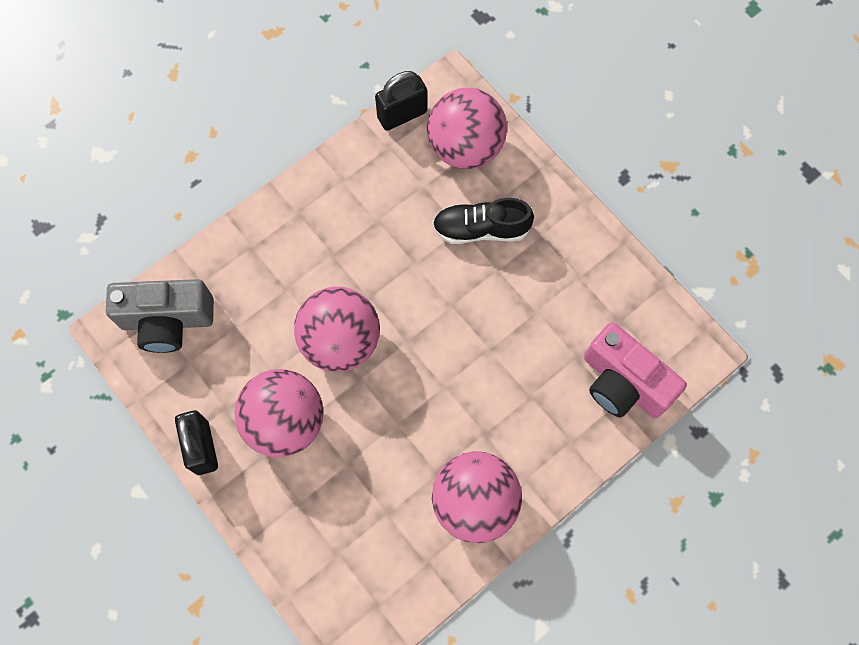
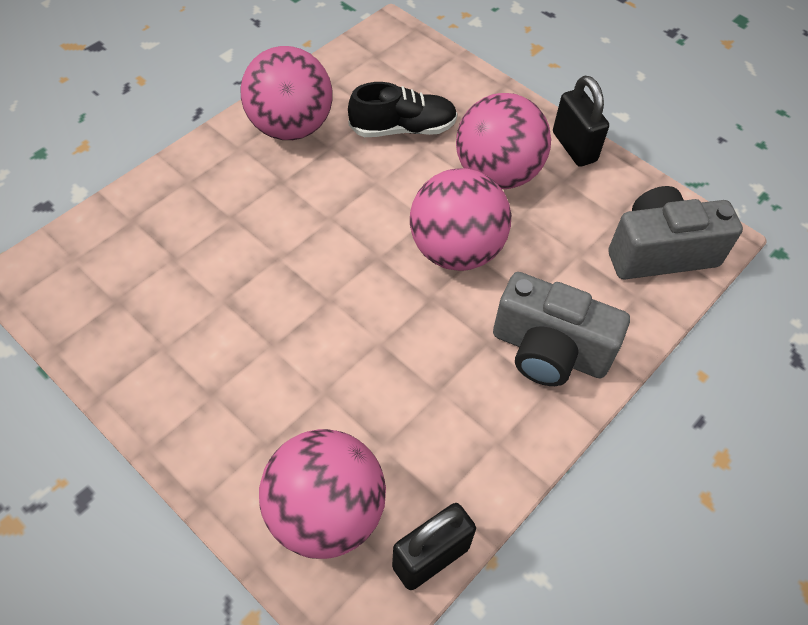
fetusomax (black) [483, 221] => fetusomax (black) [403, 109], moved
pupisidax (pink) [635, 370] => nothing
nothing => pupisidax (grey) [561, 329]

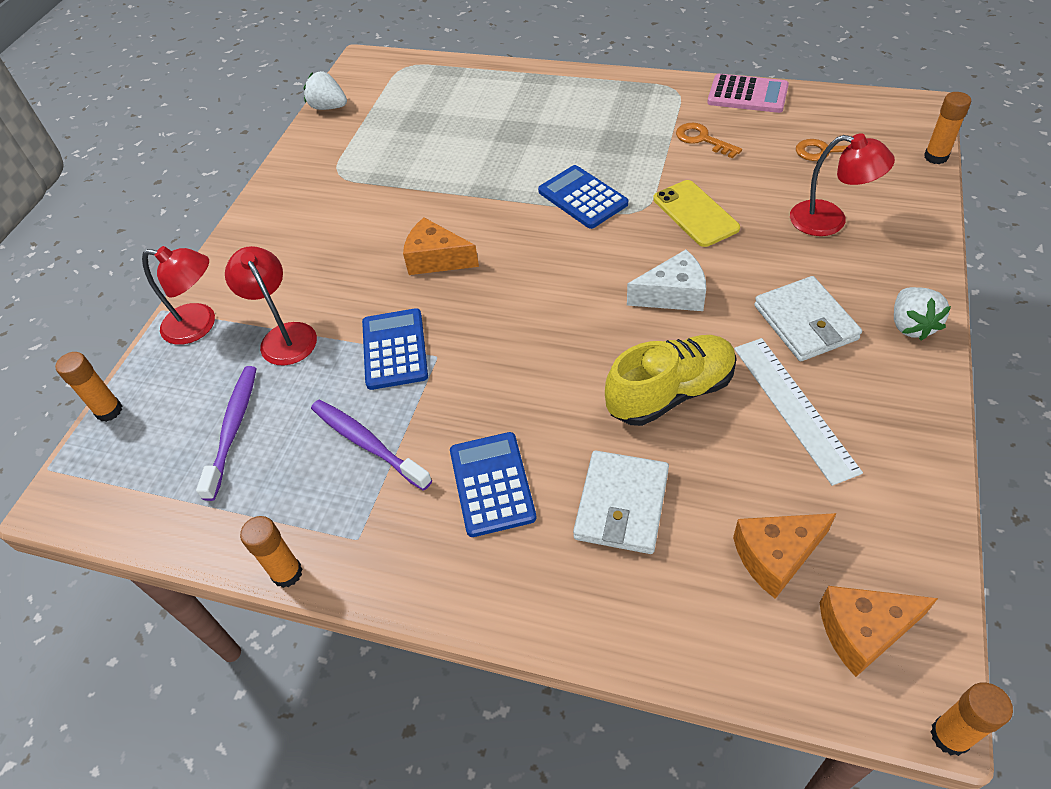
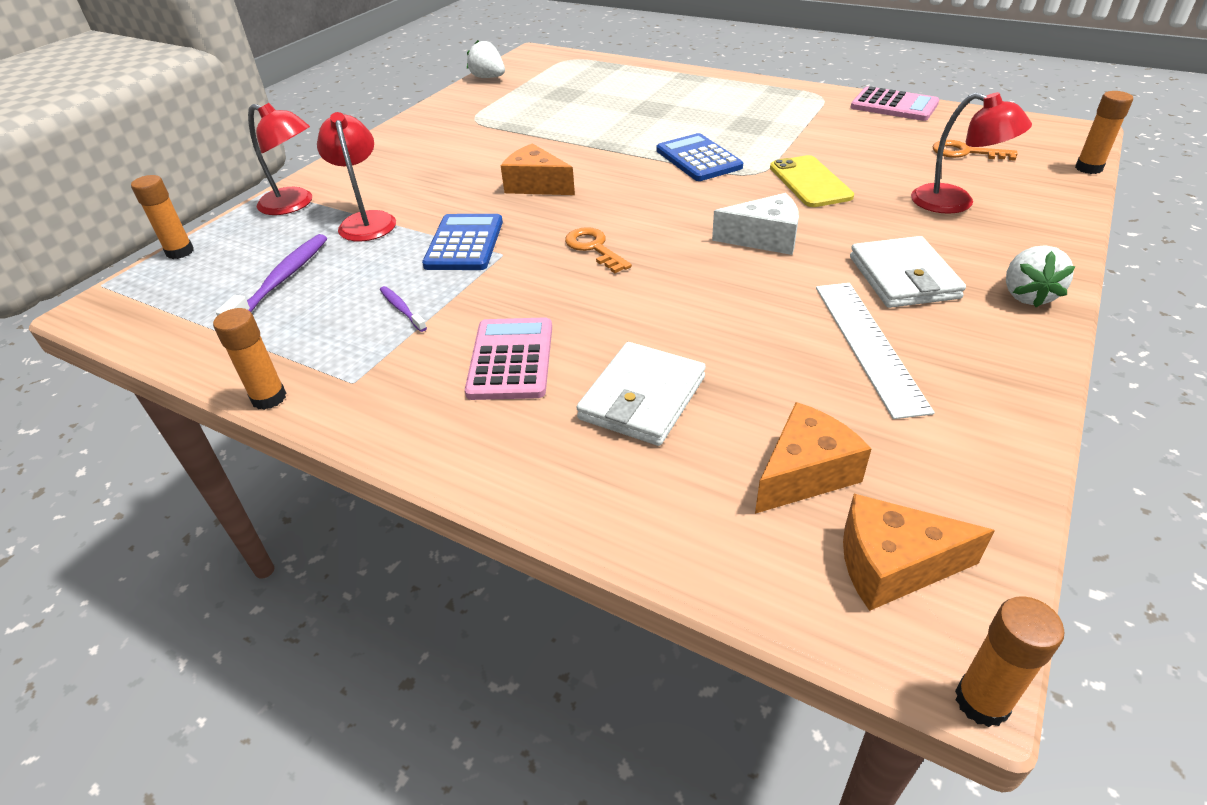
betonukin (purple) [371, 445] => betonukin (purple) [403, 309], x0.53
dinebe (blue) [493, 484] => dinebe (pink) [508, 358]
fetusomax (yellow) [671, 380] => nothing
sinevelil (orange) [709, 140] => sinevelil (orange) [598, 250], moved
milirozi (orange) [785, 556] => milirozi (orange) [813, 458], 150 degrees clockwise

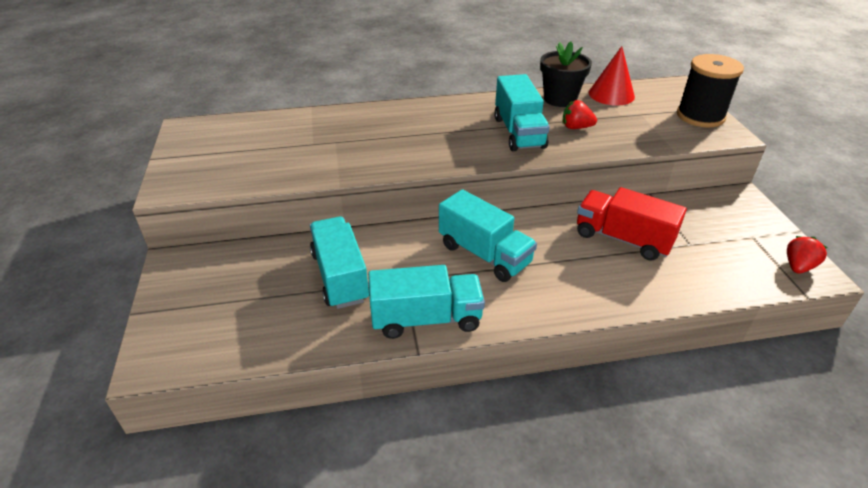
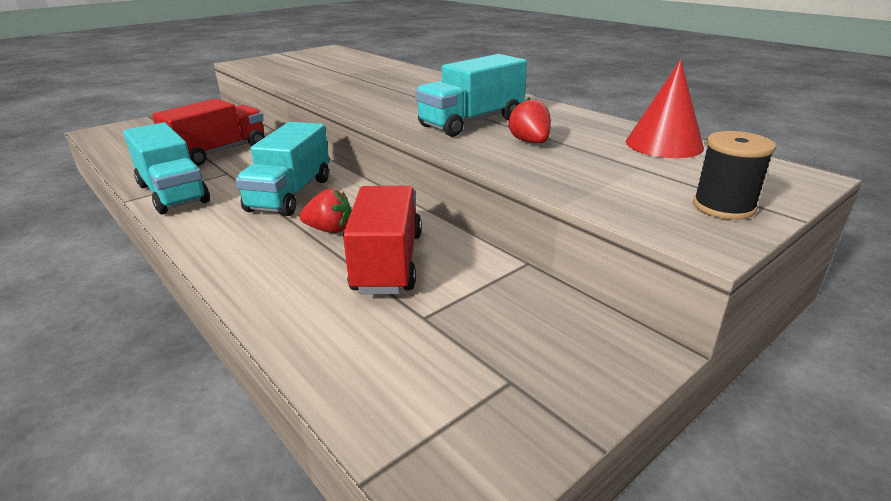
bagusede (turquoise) [339, 263] => bagusede (red) [208, 132]
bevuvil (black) [566, 74] => nothing
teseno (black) [710, 90] => teseno (black) [734, 175], x0.63
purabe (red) [807, 255] => purabe (red) [325, 211], moved

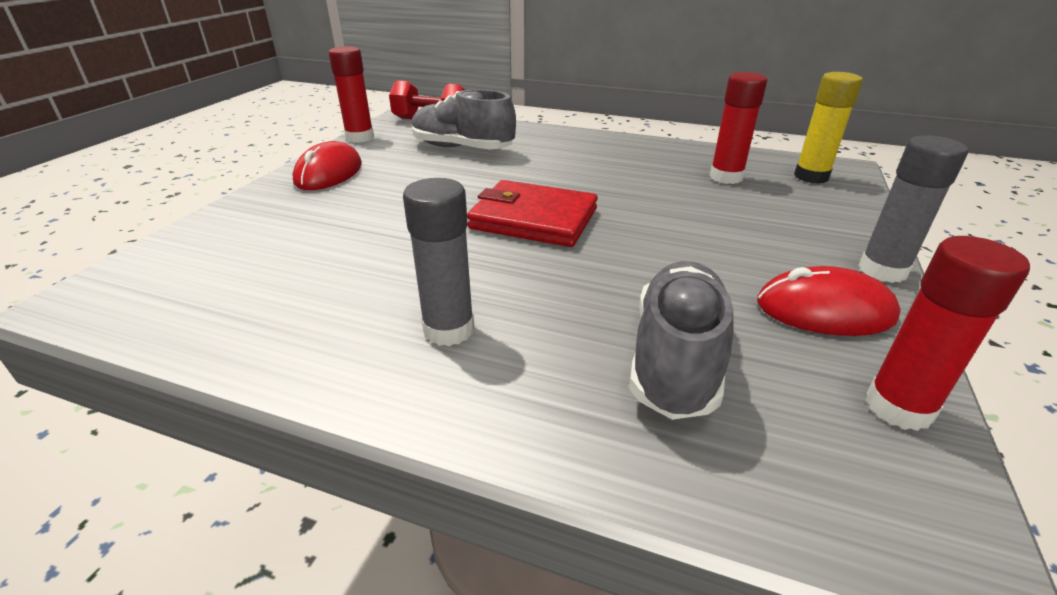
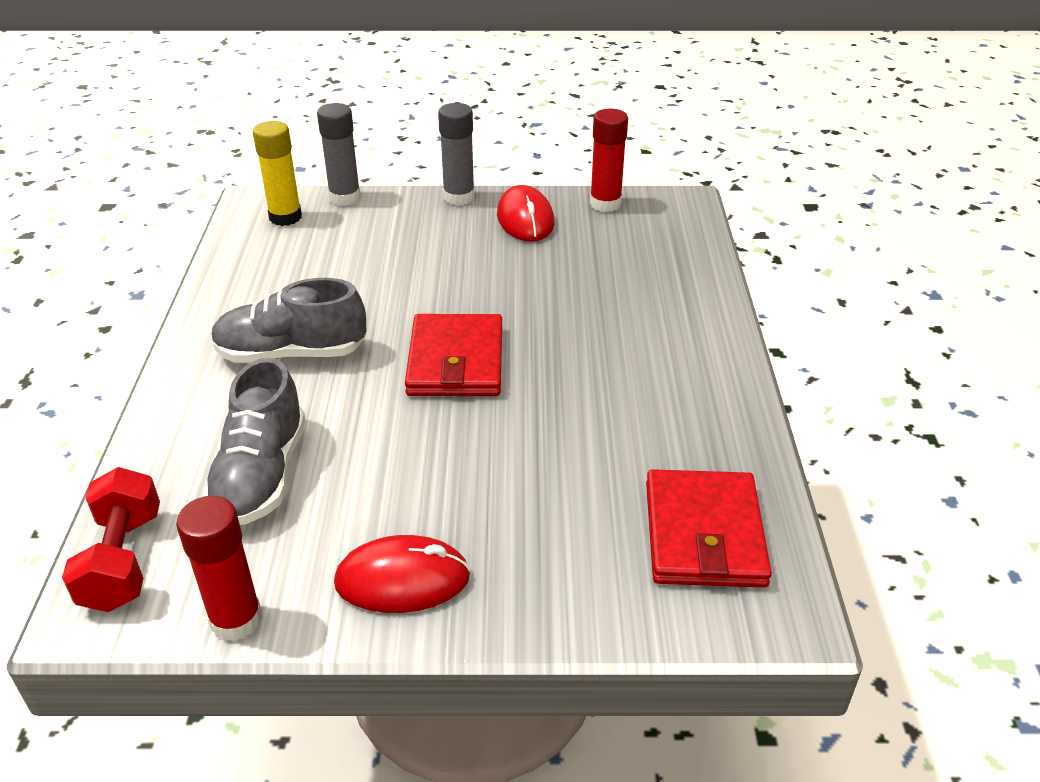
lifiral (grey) [439, 262] => lifiral (grey) [339, 154], moved
fetusomax (grey) [681, 340] => fetusomax (grey) [288, 320], moved
lifiral (red) [738, 128] => nothing
nothing => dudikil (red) [709, 528]

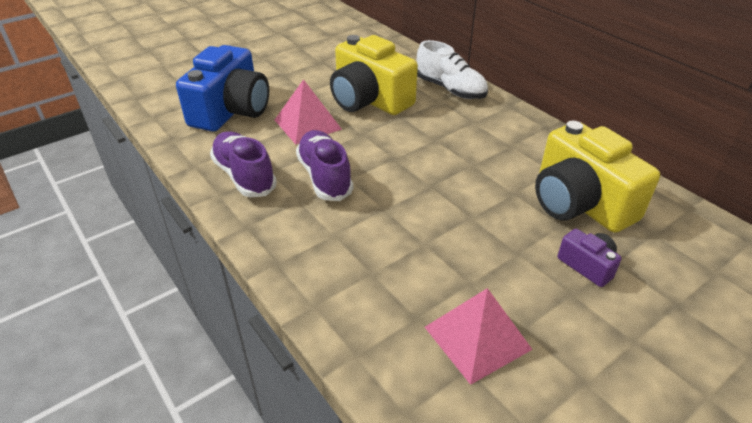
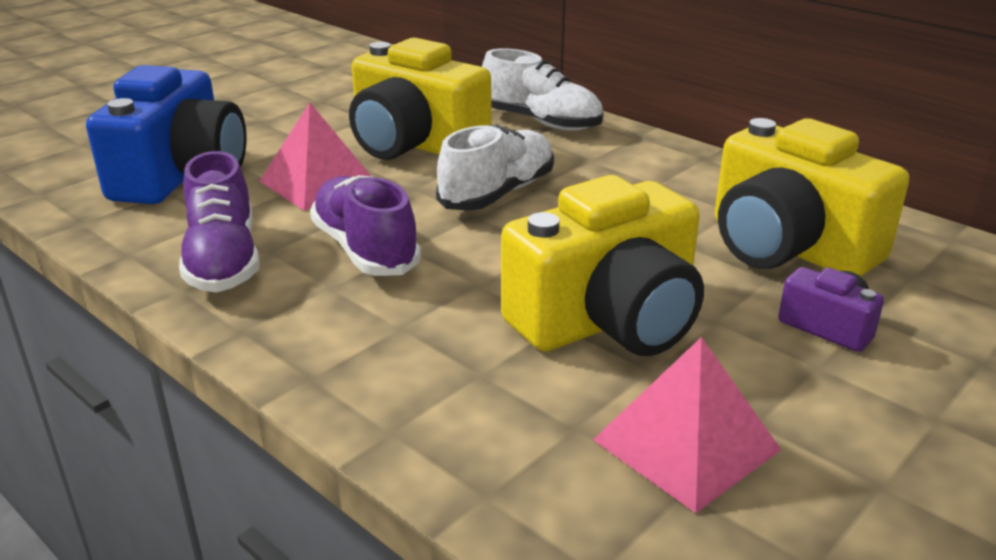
fetusomax (purple) [243, 164] => fetusomax (purple) [219, 221], 150 degrees counterclockwise
nothing => fetusomax (white) [495, 167]
nothing => pupisidax (yellow) [602, 265]

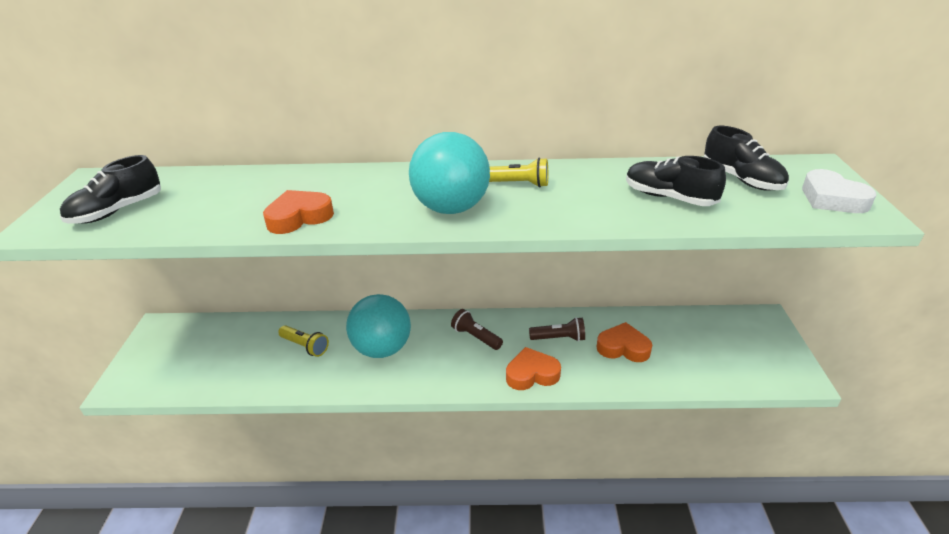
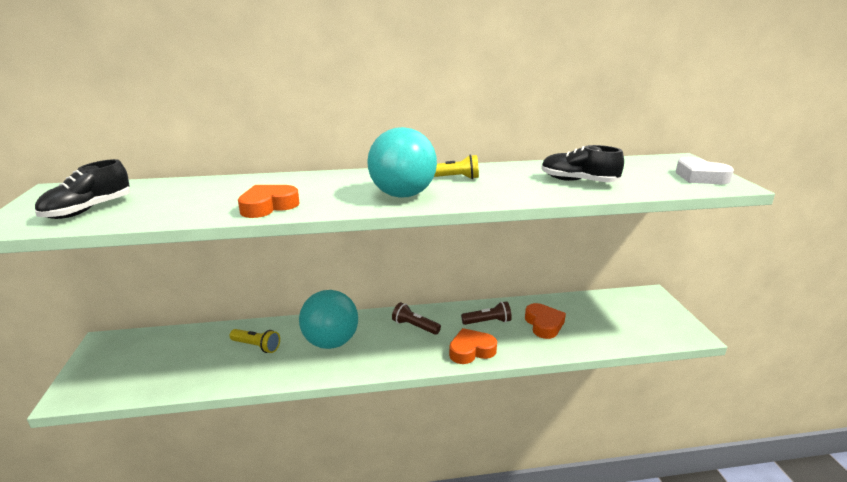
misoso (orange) [624, 342] => misoso (orange) [545, 321], 75 degrees clockwise
fetusomax (black) [746, 158] => nothing

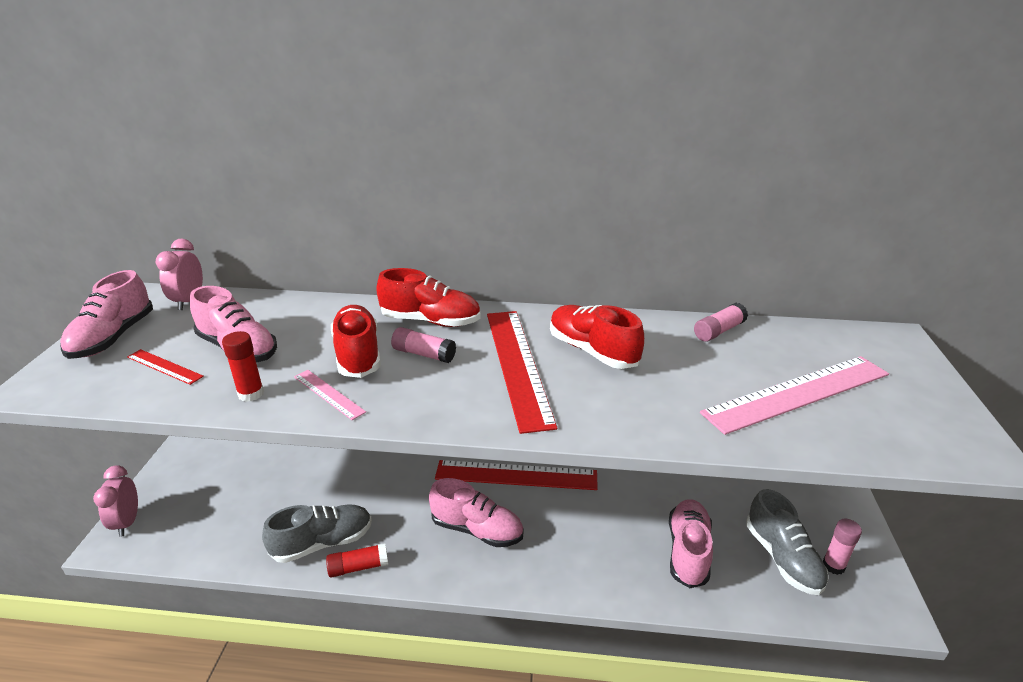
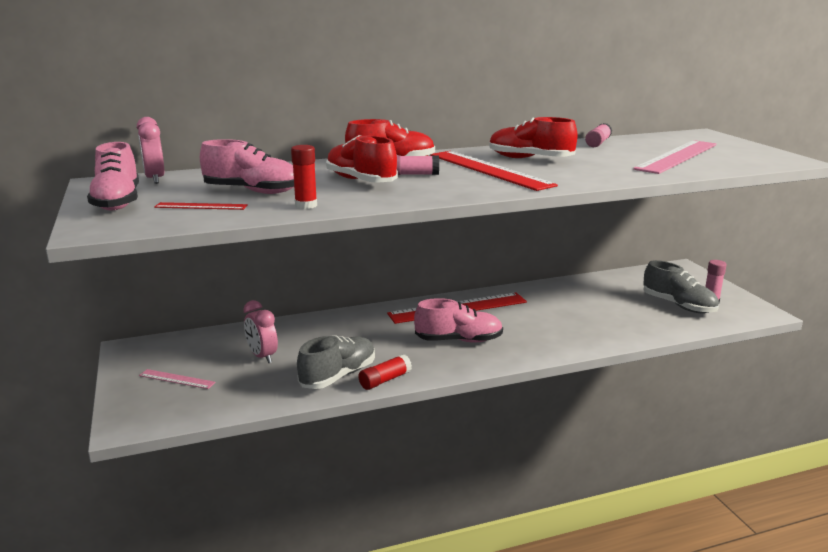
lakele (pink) [115, 501] => lakele (pink) [260, 331], moved
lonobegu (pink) [330, 395] => lonobegu (pink) [177, 379], moved
fetusomax (pink) [691, 543] => nothing

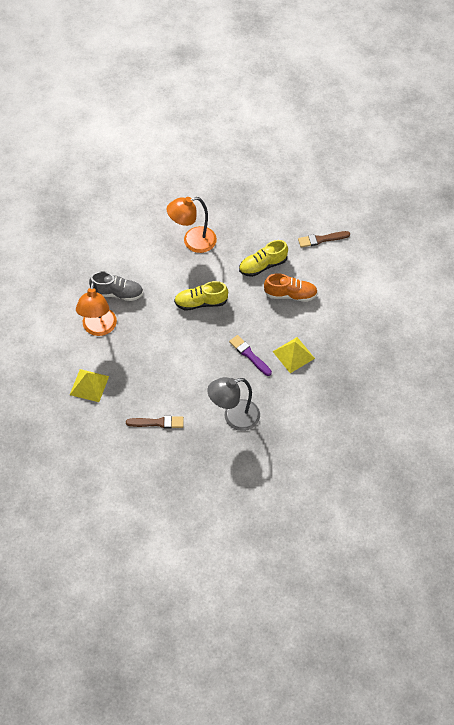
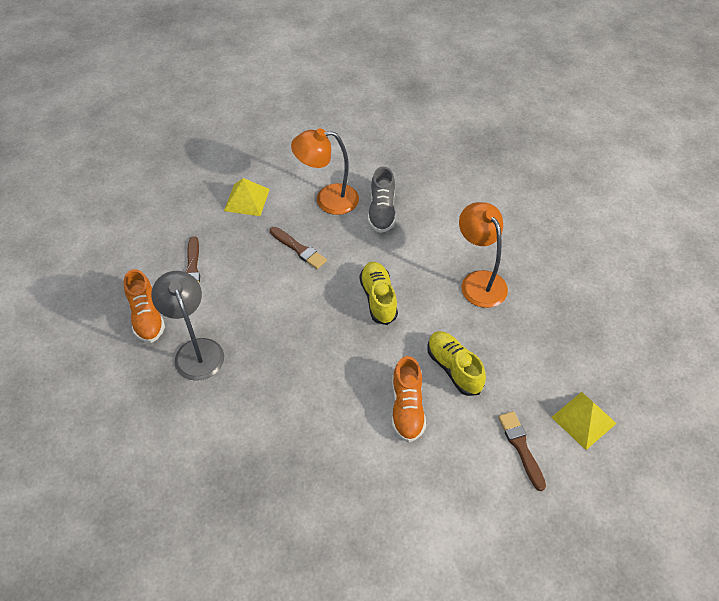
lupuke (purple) [250, 355] => nothing
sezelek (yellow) [293, 355] => sezelek (yellow) [584, 421], moved
nothing => fetusomax (orange) [144, 306]
nothing => lupuke (brown) [298, 248]

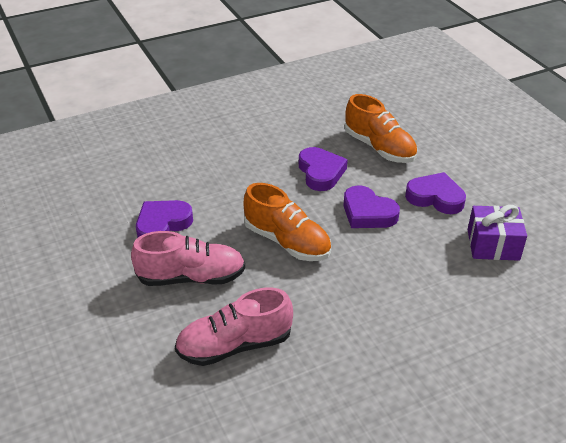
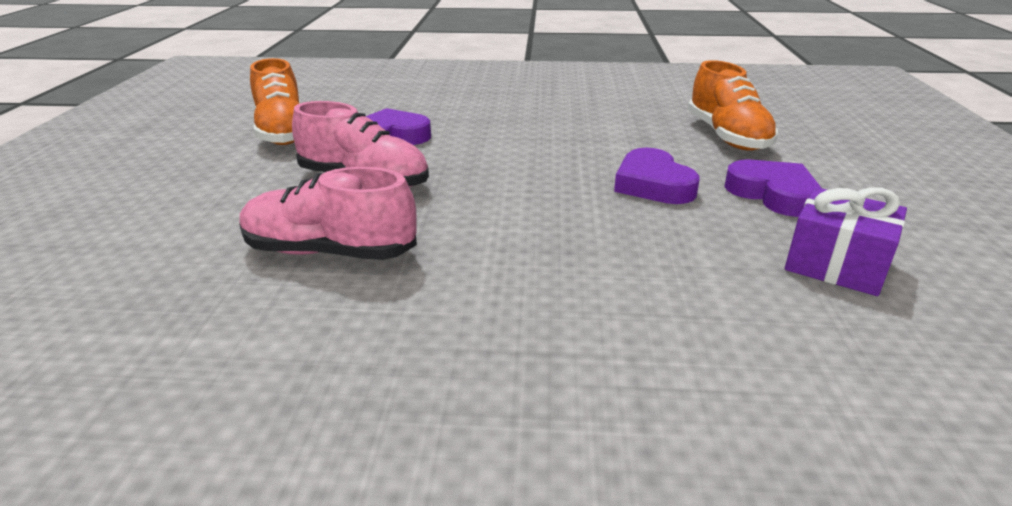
fetusomax (orange) [287, 222] => fetusomax (orange) [275, 101], moved
misoso (purple) [323, 169] => nothing

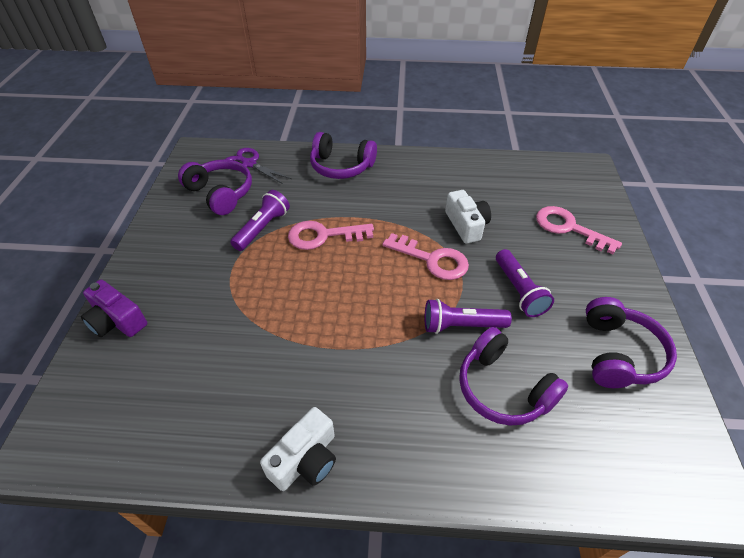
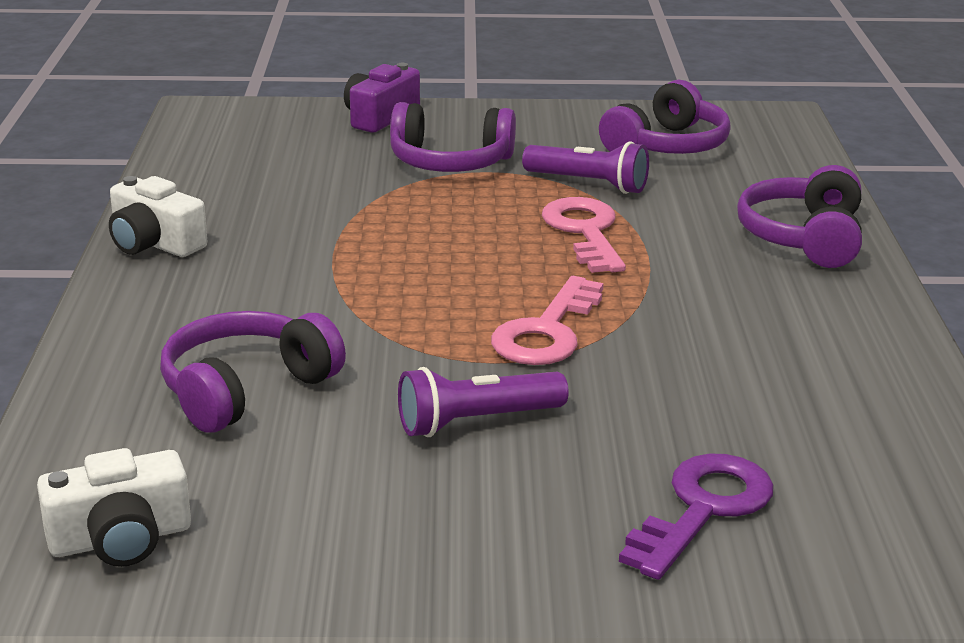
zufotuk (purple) [259, 166] => nothing
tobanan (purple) [468, 316] => nothing
pupisidax (white) [468, 217] => pupisidax (white) [114, 507], moved
sinevelil (pink) [579, 230] => sinevelil (purple) [696, 517]
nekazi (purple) [631, 342] => nekazi (purple) [453, 137], moved

